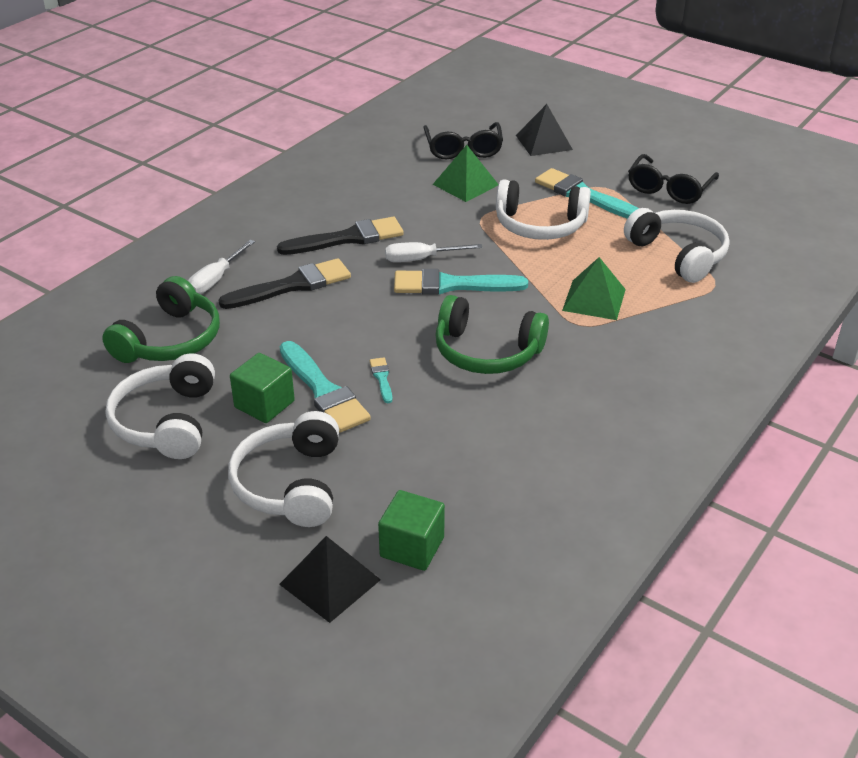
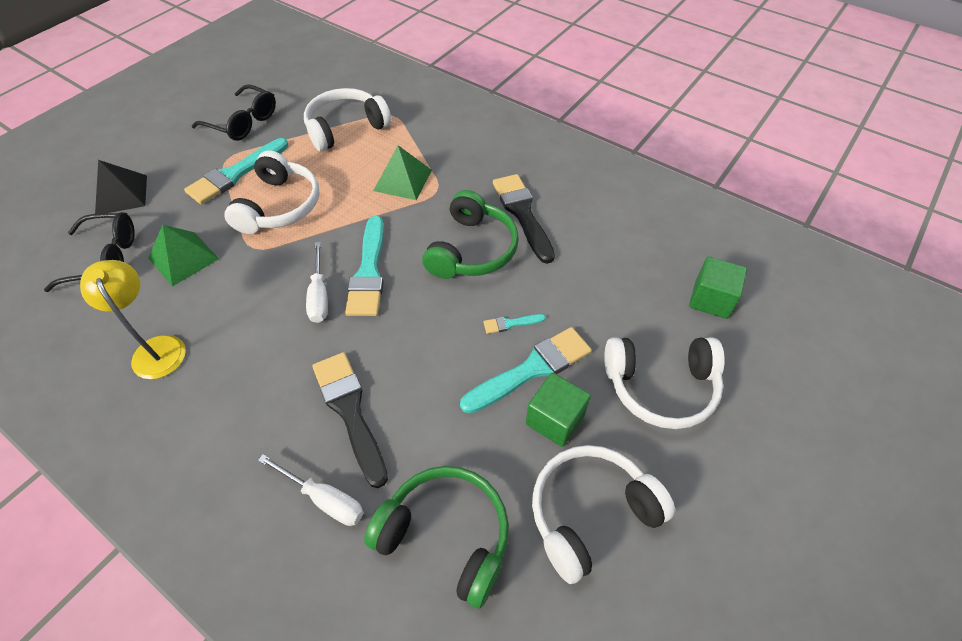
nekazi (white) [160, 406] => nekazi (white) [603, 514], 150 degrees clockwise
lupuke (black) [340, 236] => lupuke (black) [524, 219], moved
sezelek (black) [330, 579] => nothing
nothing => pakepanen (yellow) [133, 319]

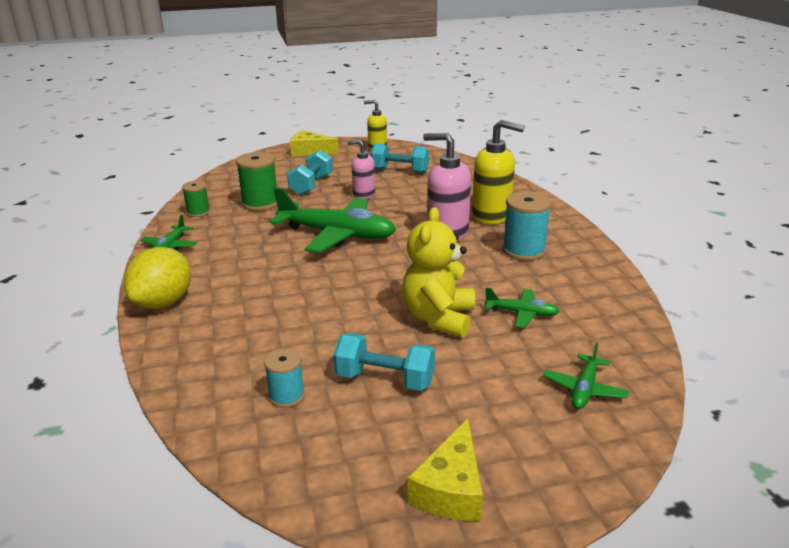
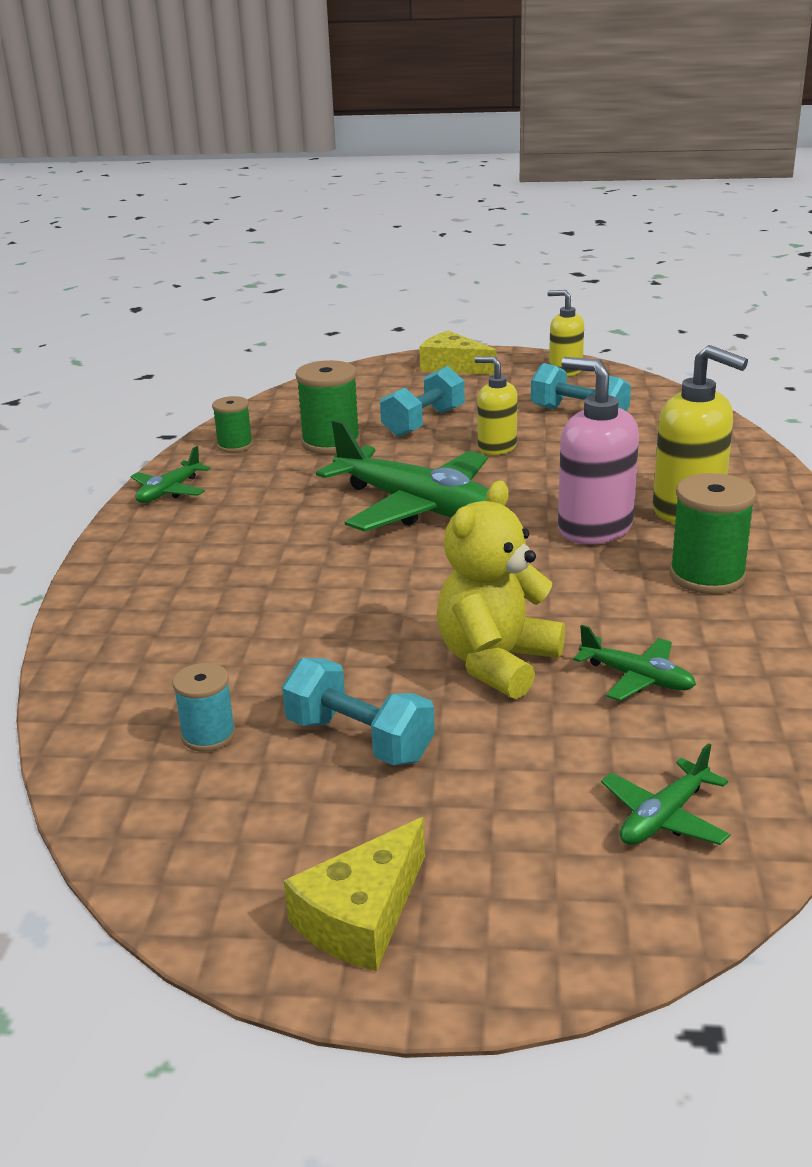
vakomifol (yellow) [157, 278] => nothing
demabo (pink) [361, 169] => demabo (yellow) [496, 405]
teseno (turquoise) [526, 226] => teseno (green) [712, 533]

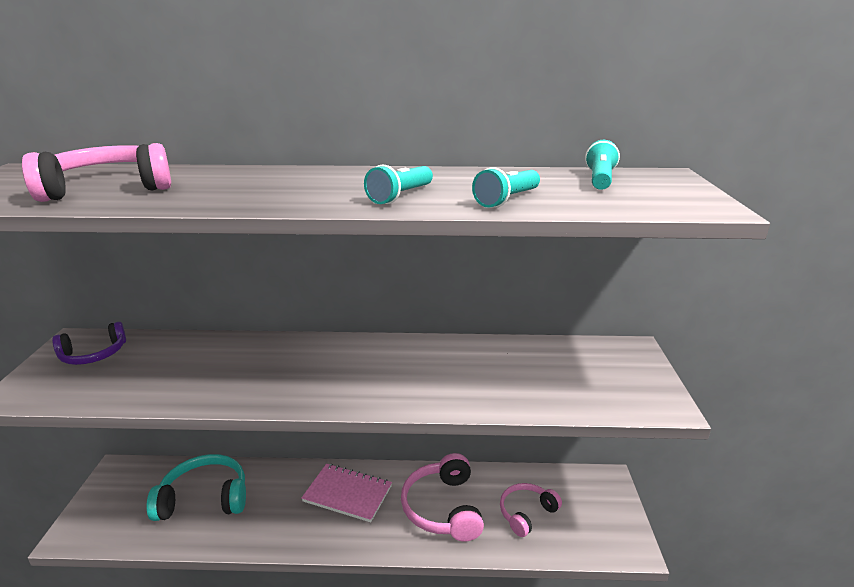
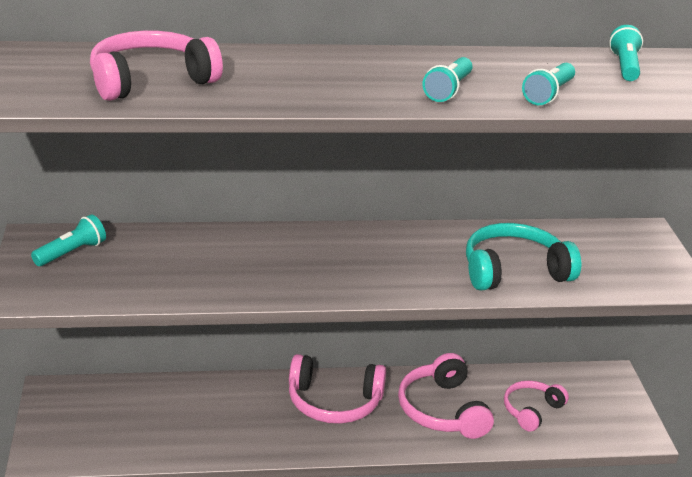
nekazi (purple) [89, 343] => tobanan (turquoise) [68, 240]
nekazi (turquoise) [196, 487] => nekazi (turquoise) [523, 257], moved
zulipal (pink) [346, 493] => nekazi (pink) [337, 389]

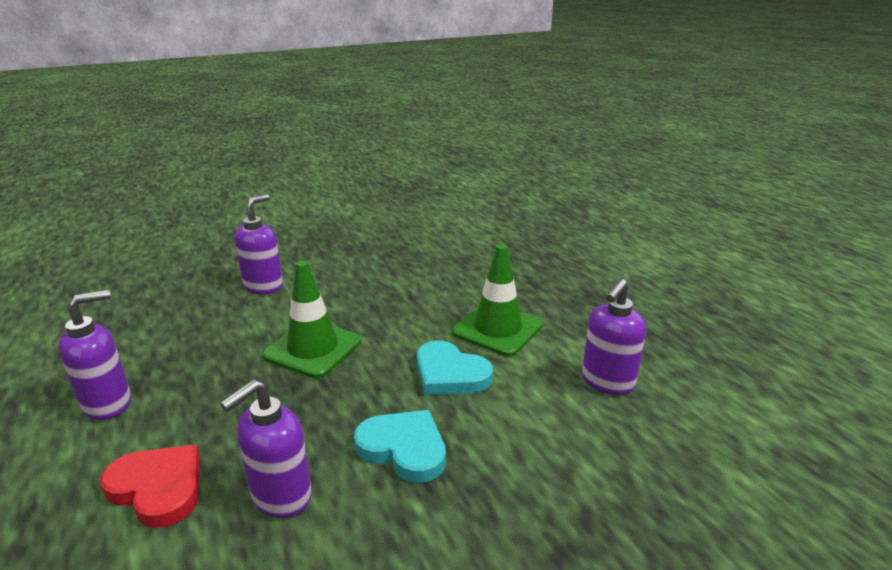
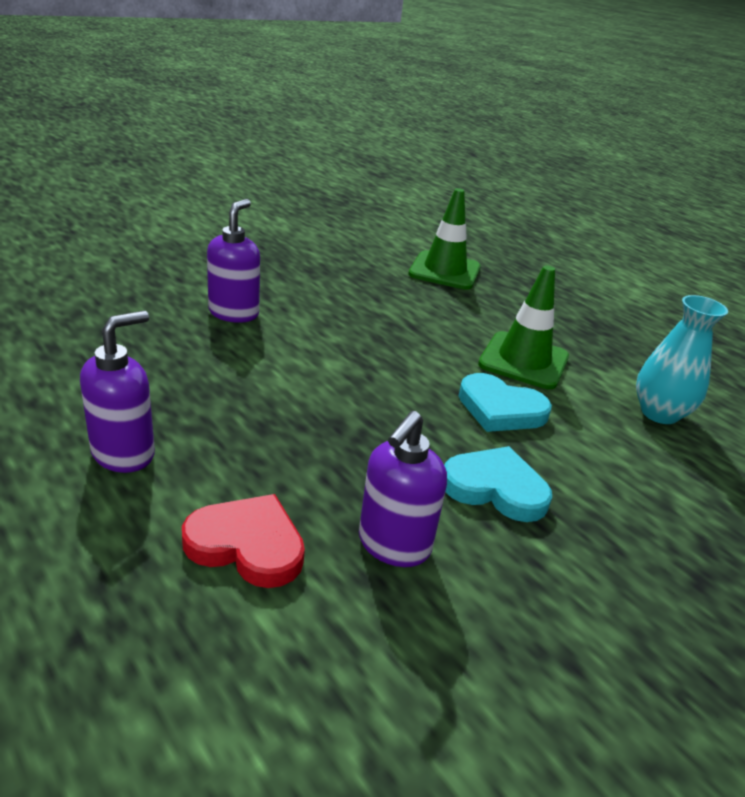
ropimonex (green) [311, 319] => ropimonex (green) [444, 239], moved
demabo (purple) [614, 337] => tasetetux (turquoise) [682, 359]

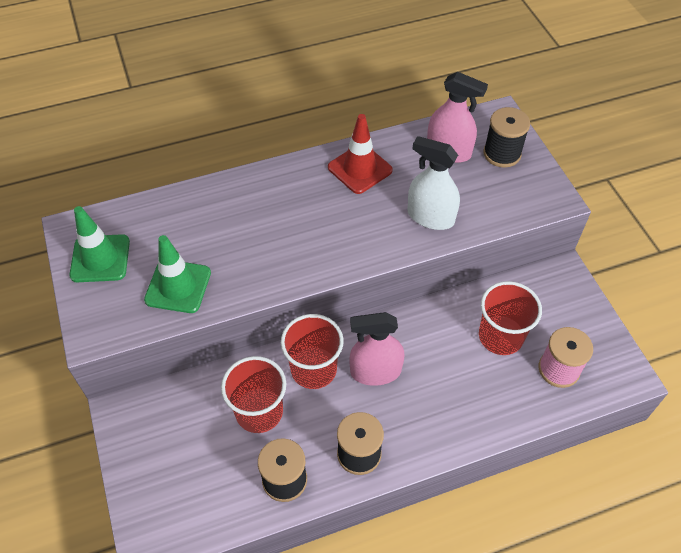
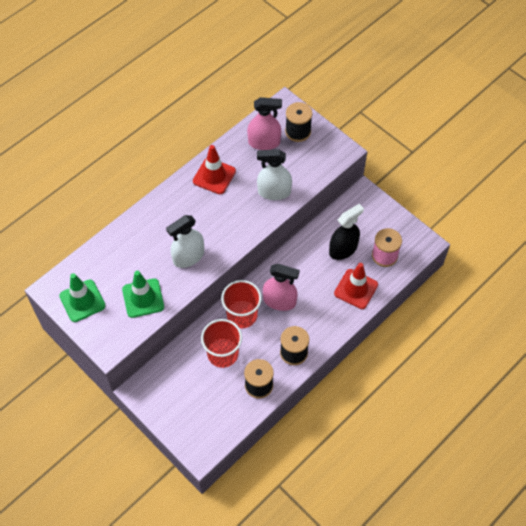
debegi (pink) [377, 349] => debegi (pink) [281, 287], 135 degrees counterclockwise
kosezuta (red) [510, 318] => debegi (black) [346, 232]
nothing => debegi (white) [185, 241]
nothing => ropimonex (red) [356, 286]

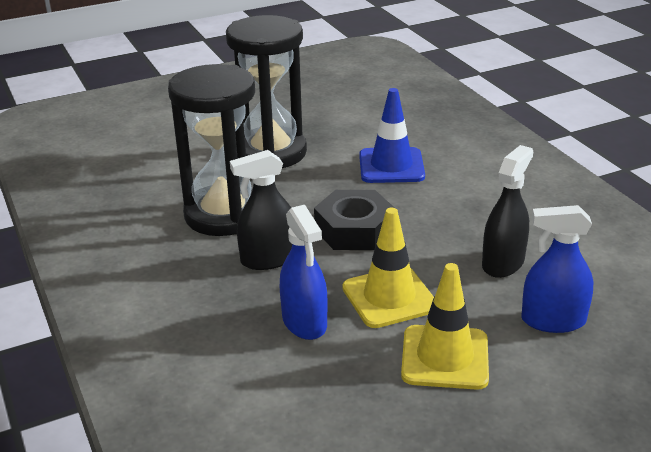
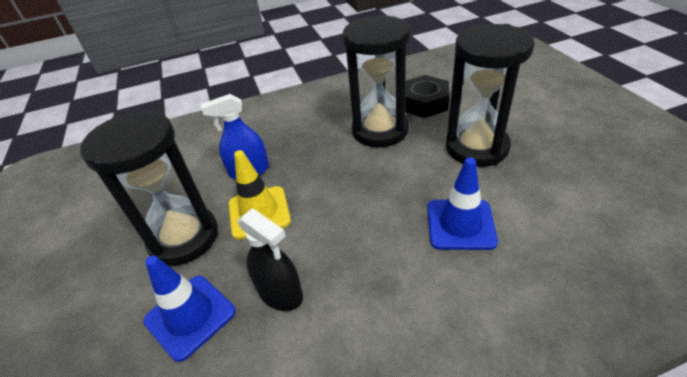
debegi (black) [261, 210] => nothing
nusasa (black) [354, 220] => nusasa (black) [427, 96], moved
ropimonex (yellow) [445, 326] => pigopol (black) [149, 188]
debegi (blue) [557, 269] => ropimonex (blue) [189, 308]

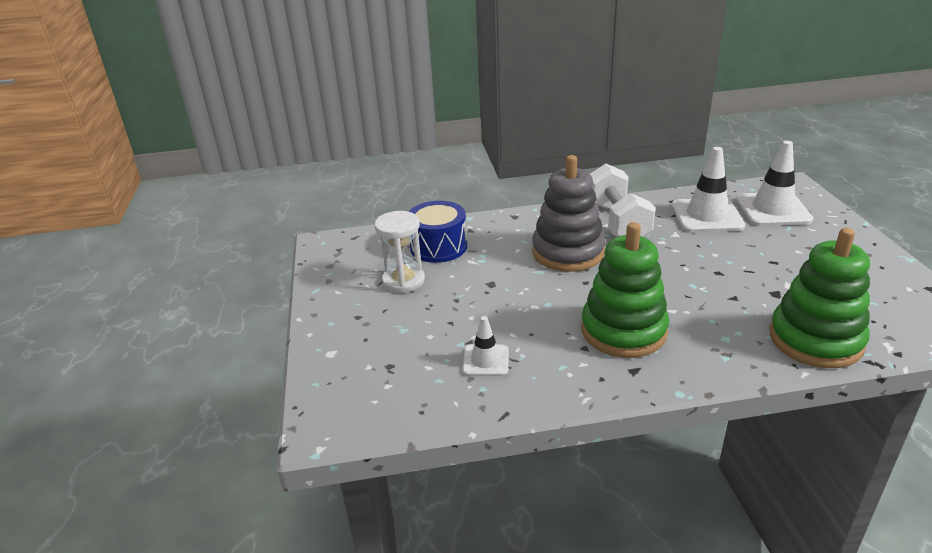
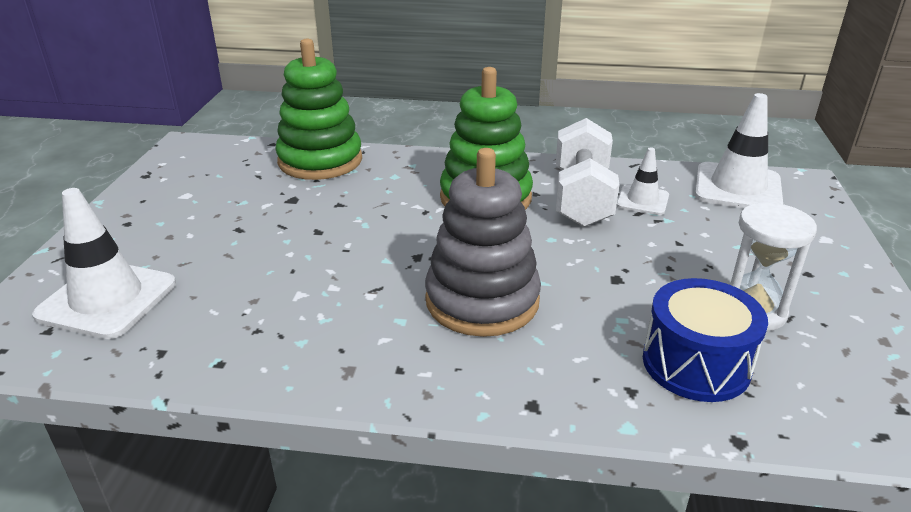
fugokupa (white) [623, 200] => fugokupa (white) [588, 172], moved
ropimonex (white) [708, 189] => ropimonex (white) [739, 150], moved

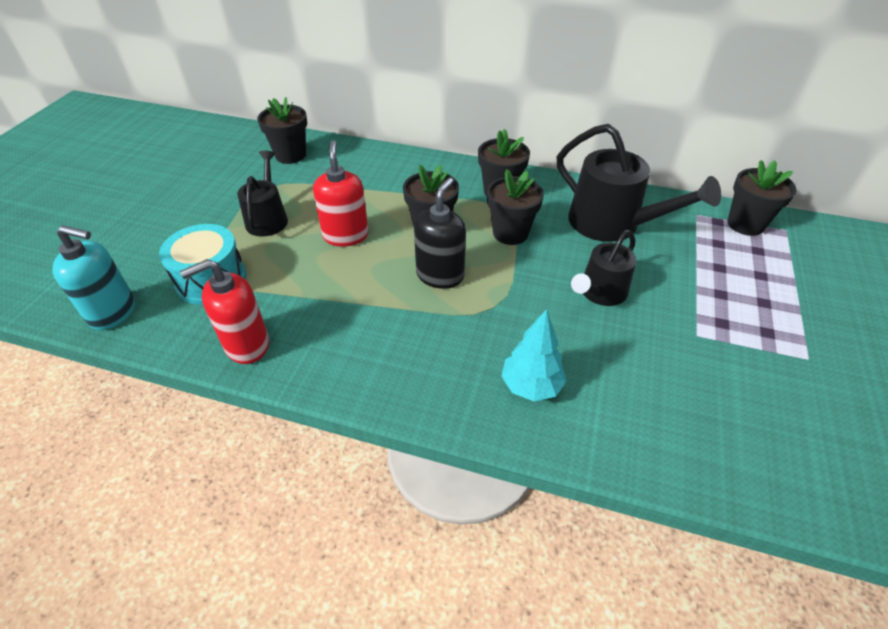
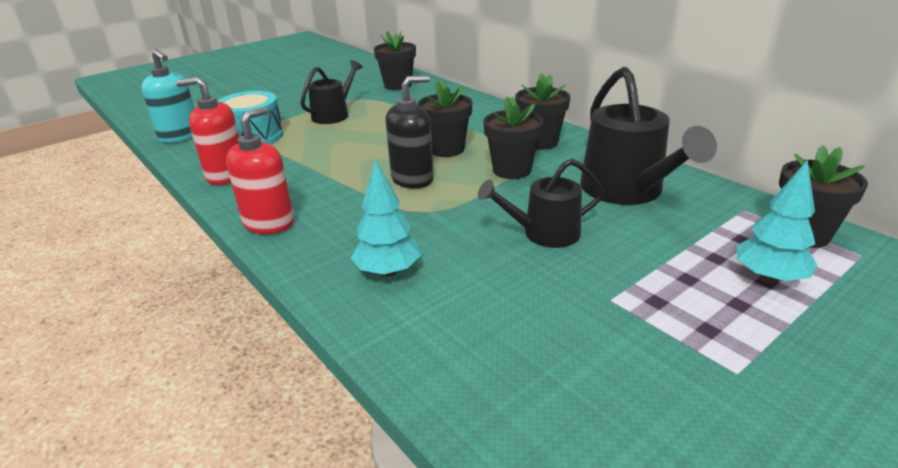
demabo (red) [341, 193] => demabo (red) [260, 170], moved
nothing => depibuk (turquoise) [777, 222]

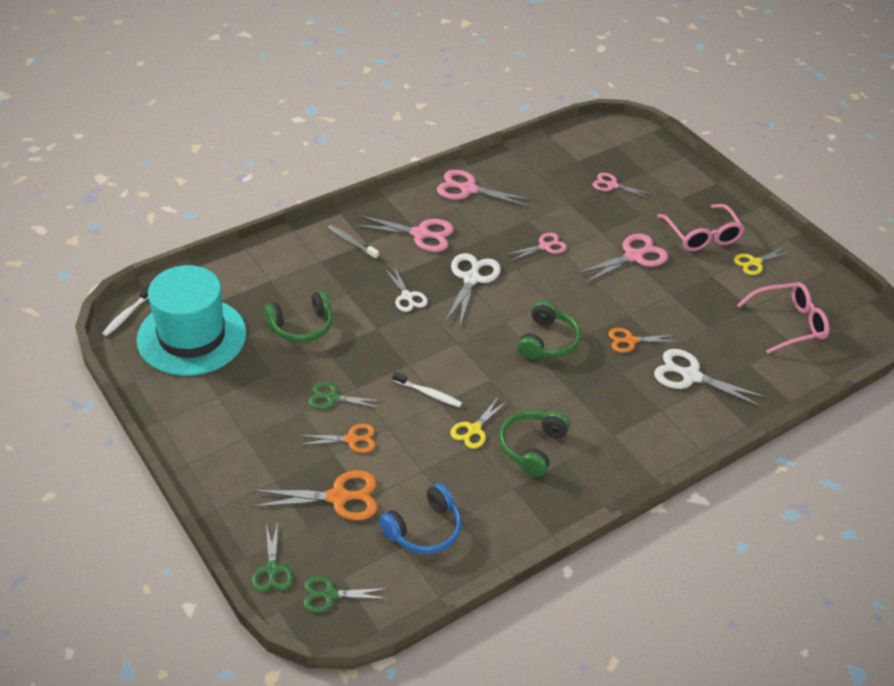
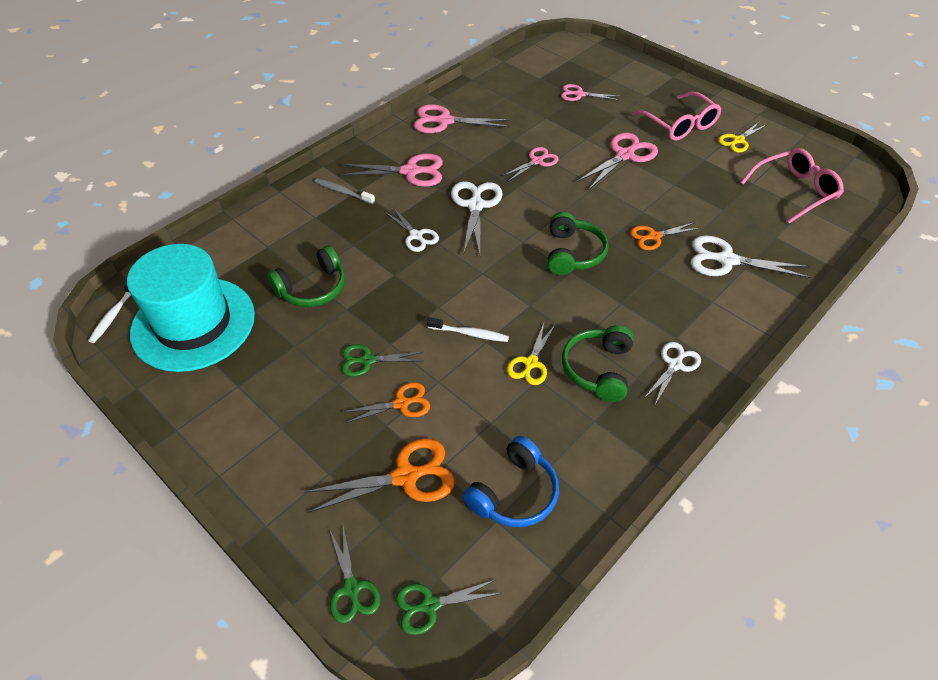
nothing => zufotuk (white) [672, 373]

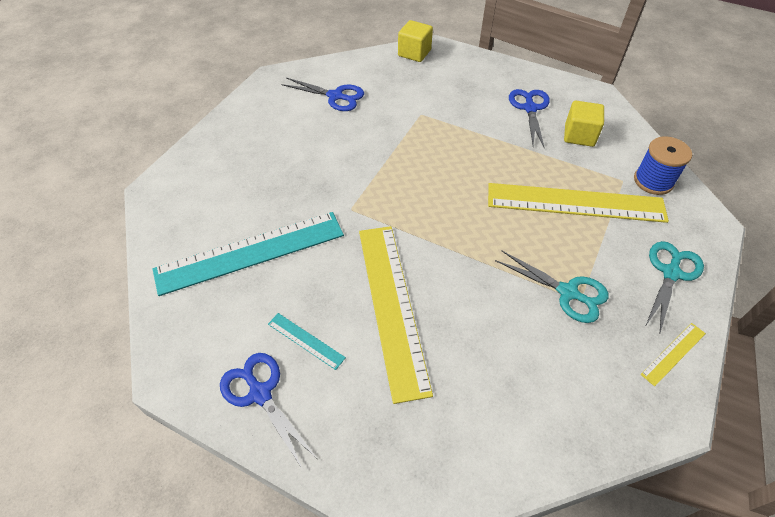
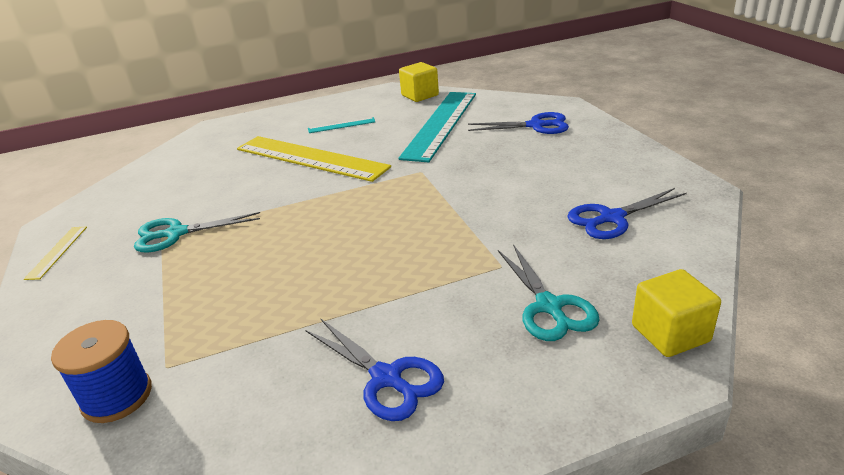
zufotuk (blue) [268, 410] => zufotuk (blue) [518, 123], moved
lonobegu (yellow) [578, 203] => nothing
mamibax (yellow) [584, 124] => mamibax (yellow) [419, 82], moved
zufotuk (turquoise) [674, 287] => zufotuk (turquoise) [548, 292], moved

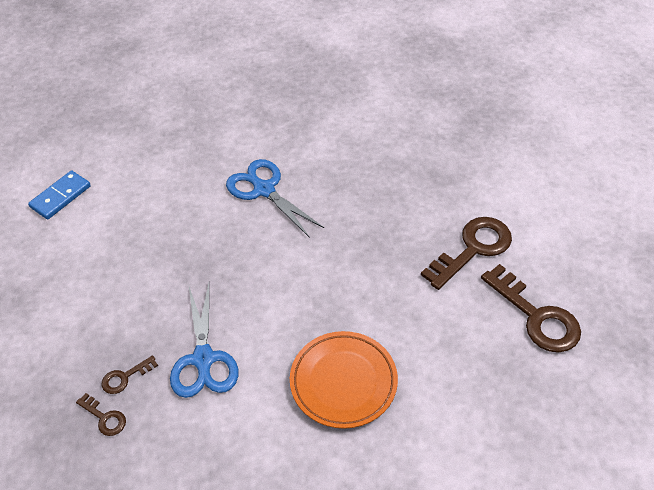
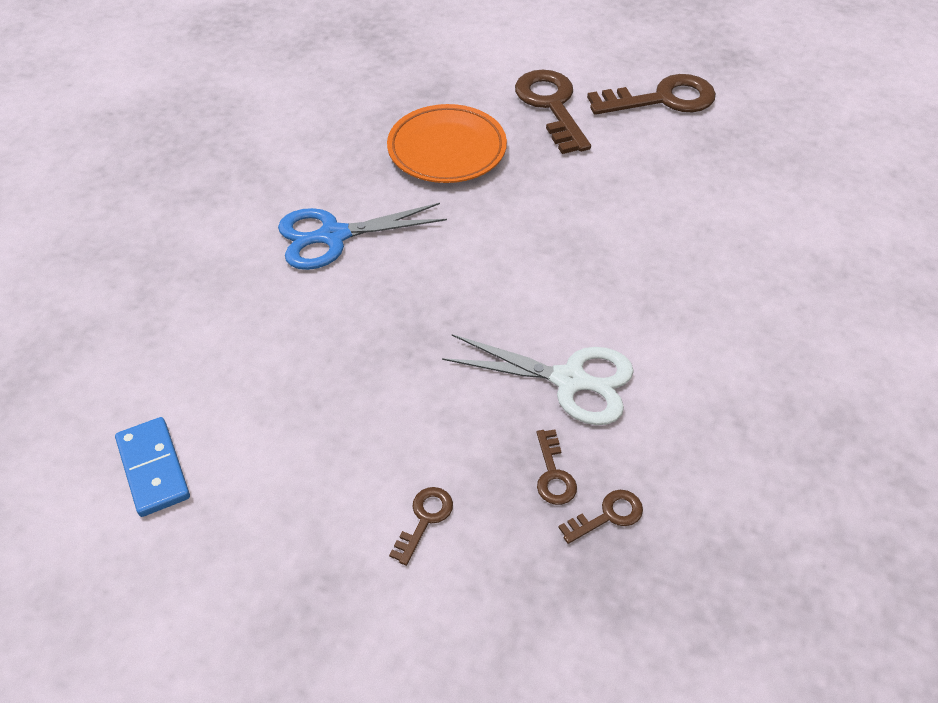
zufotuk (blue) [204, 340] => zufotuk (white) [538, 379]
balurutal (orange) [344, 380] => balurutal (orange) [447, 143], moved
nothing => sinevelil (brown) [421, 526]

